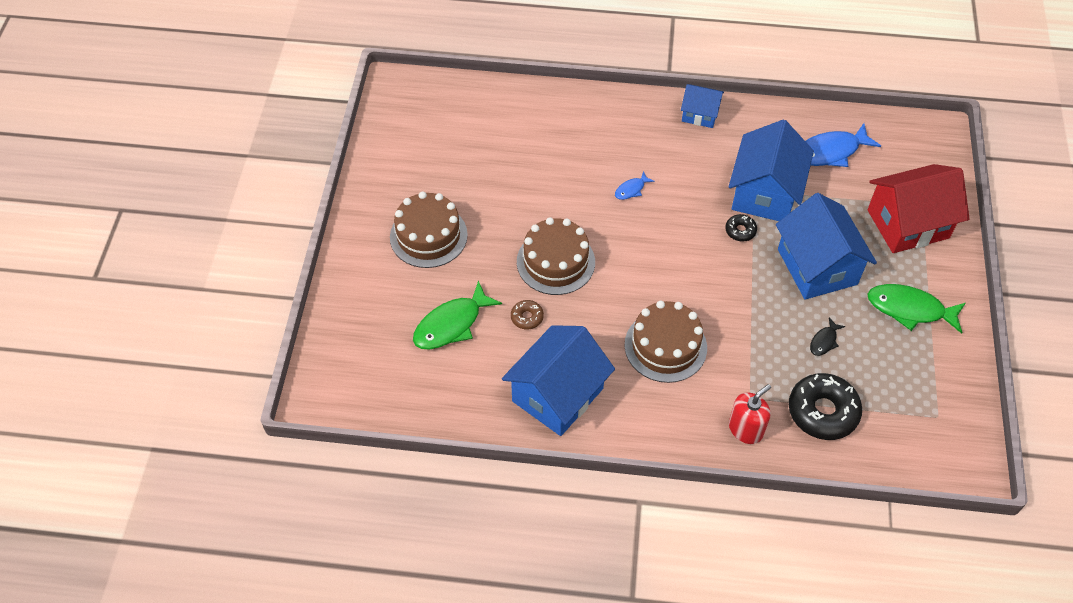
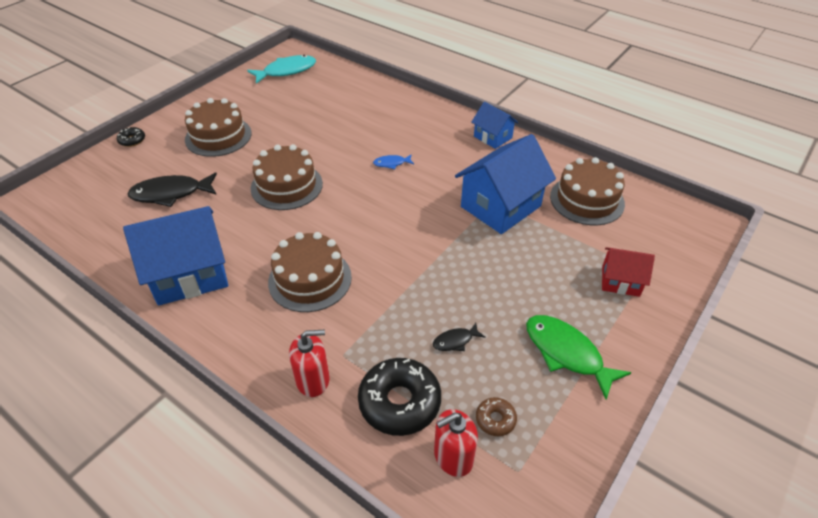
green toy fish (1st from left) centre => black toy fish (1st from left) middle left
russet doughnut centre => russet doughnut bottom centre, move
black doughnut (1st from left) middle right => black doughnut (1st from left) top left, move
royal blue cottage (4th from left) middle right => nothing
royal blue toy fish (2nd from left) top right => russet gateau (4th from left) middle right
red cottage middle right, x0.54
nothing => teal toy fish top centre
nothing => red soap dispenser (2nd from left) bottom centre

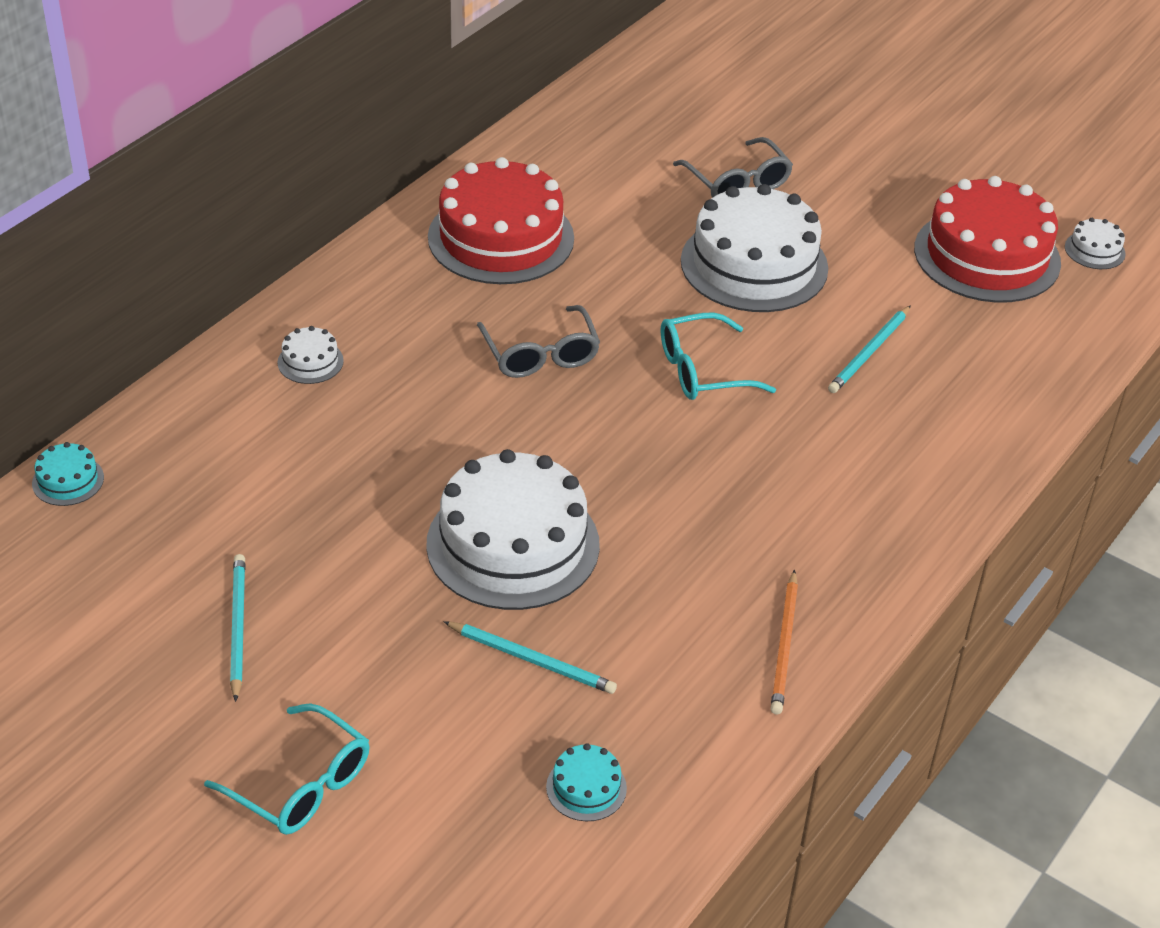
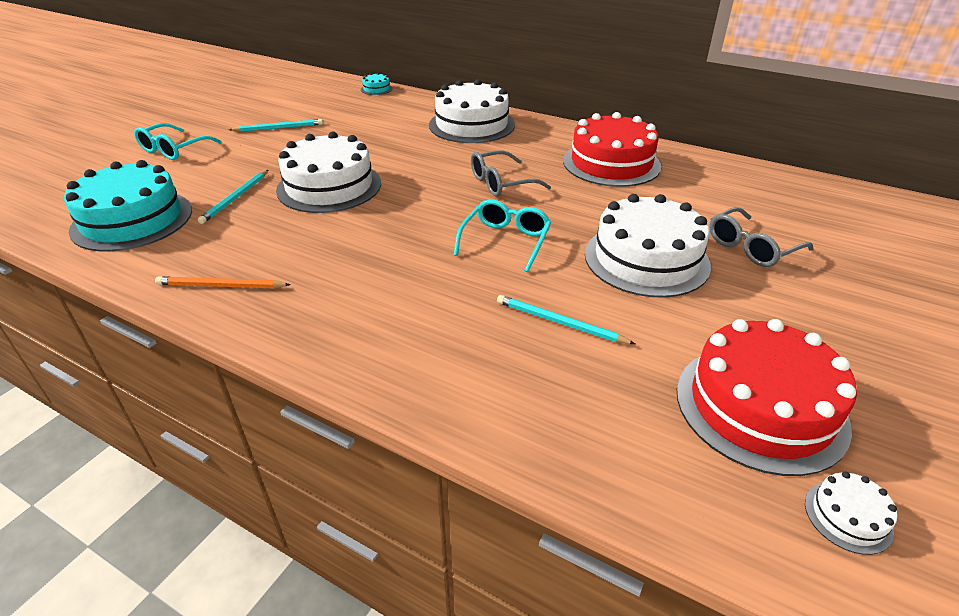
snow-white gateau (1st from left in the first image) middle left => snow-white gateau (2nd from left) top centre, x2.41
teal gateau (2nd from left in the first image) bottom centre => teal gateau (1st from left) middle left, x2.41
teal spectacles (2nd from left) centre, 45 degrees clockwise

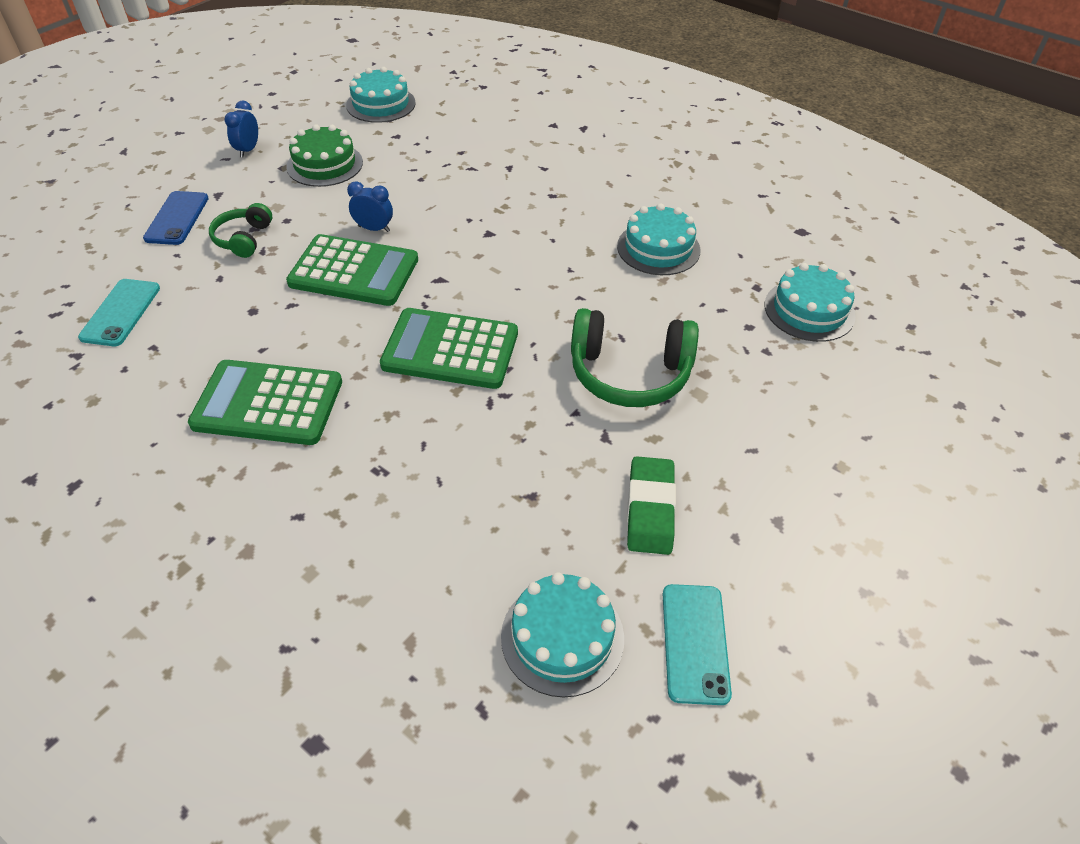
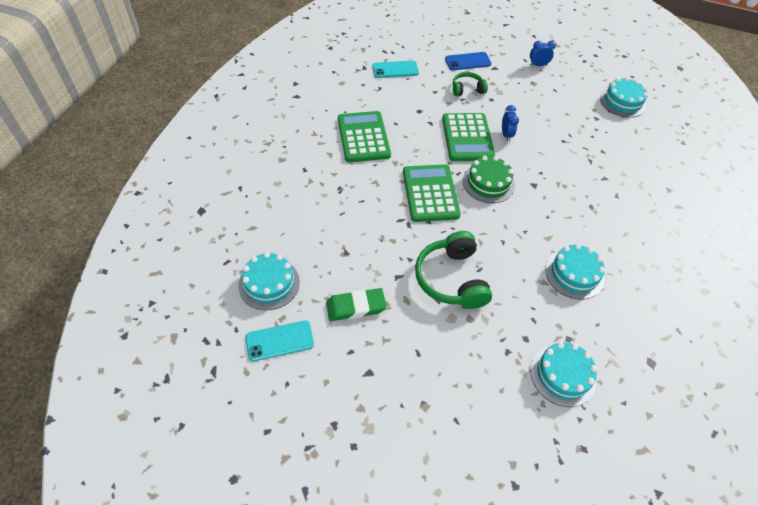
green gateau top left => green gateau centre, move

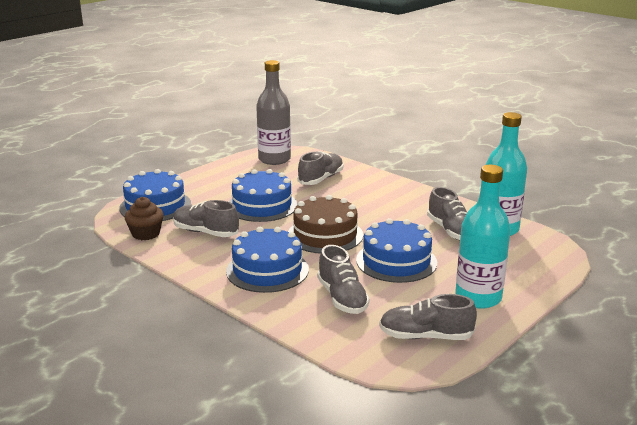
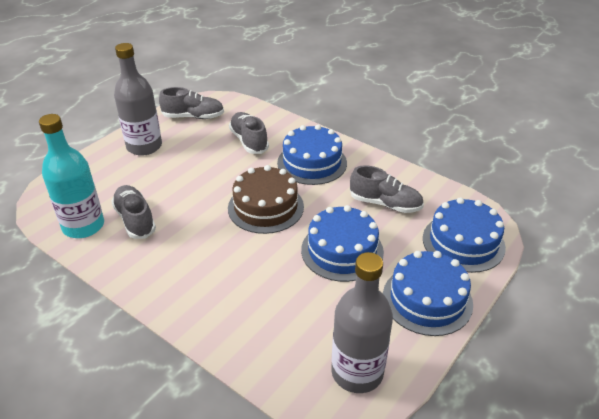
russet cupcake middle left => nothing
gray sneaker (2nd from left) centre => nothing
royal blue gateau (4th from left in the first image) centre => royal blue gateau (3rd from left) bottom right, move
teal flask (1st from left) middle right => gray flask (1st from left) top left

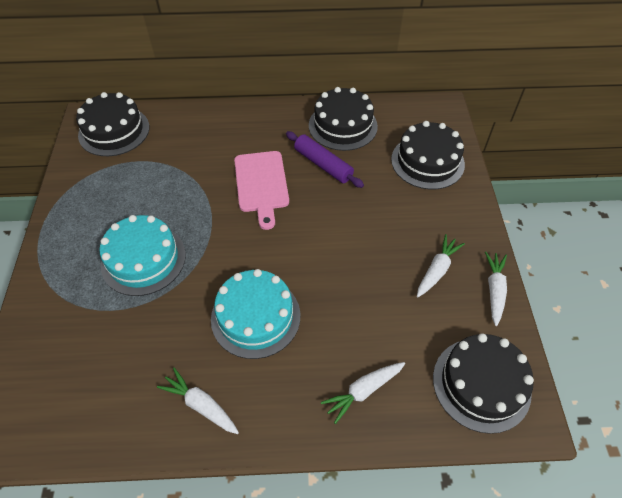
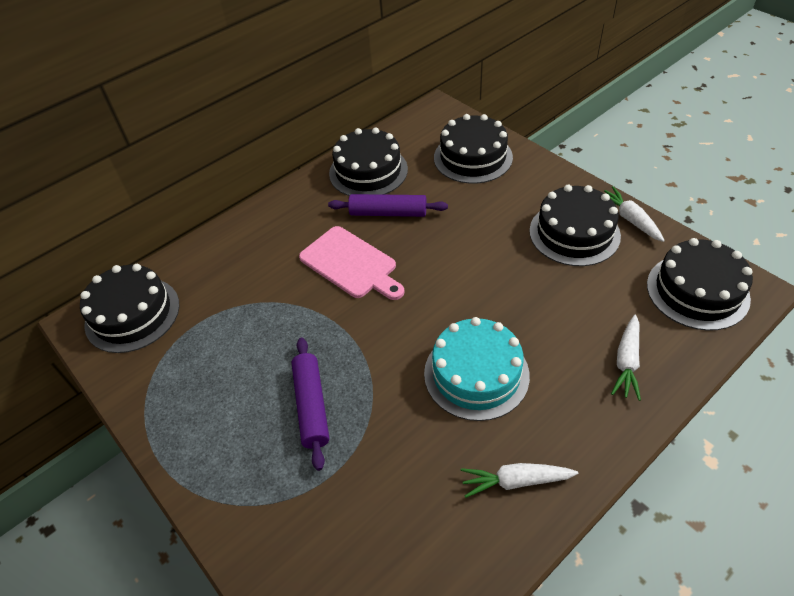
teal gateau (1st from left) middle left => royal purple pastry roller (1st from left) bottom centre
snow-white carrot (3rd from left) middle right => black gateau (4th from left) middle right

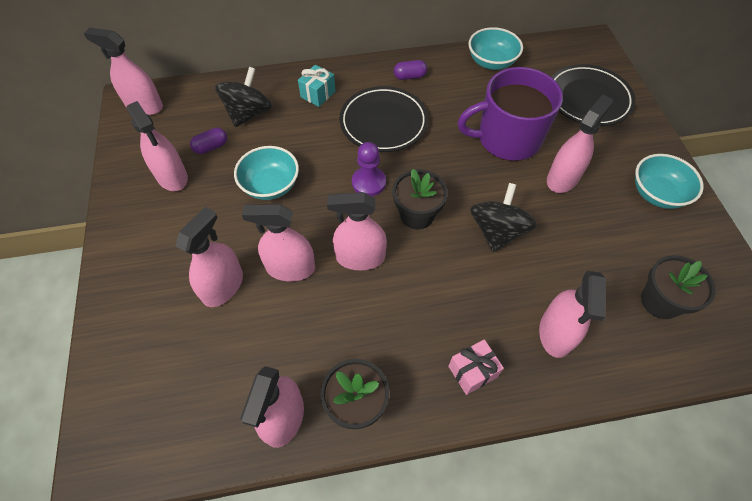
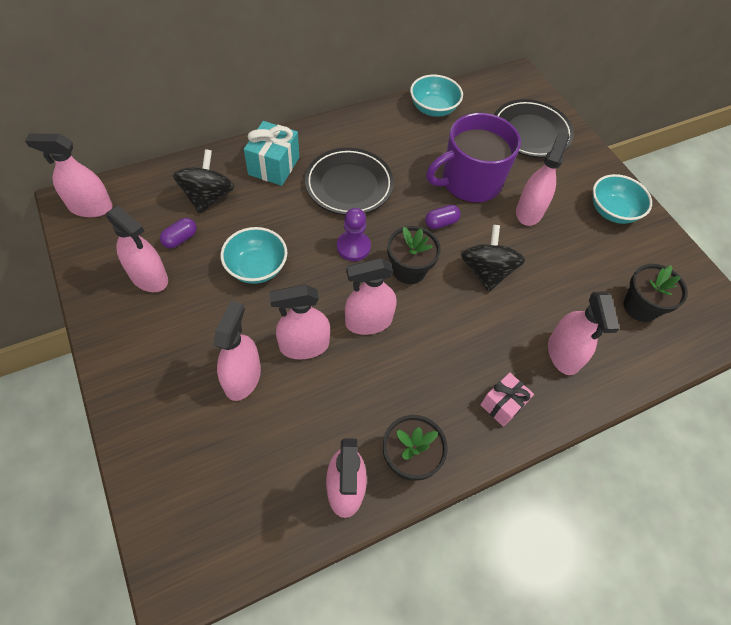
teal present top centre, x1.51
royal purple capsule (2nd from left) top centre => royal purple capsule (2nd from left) centre, move

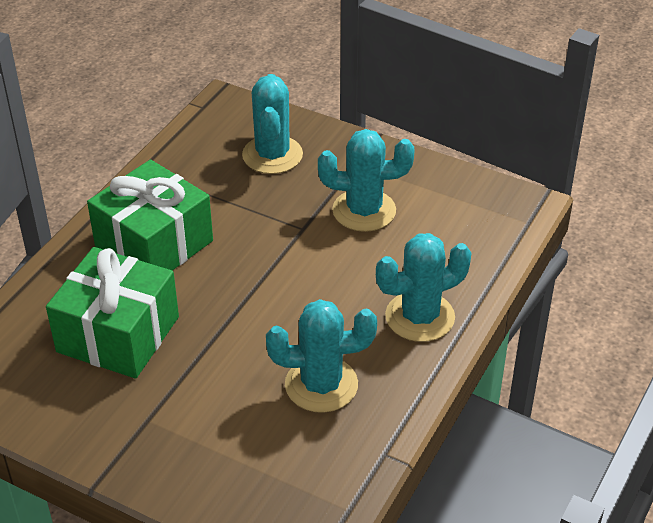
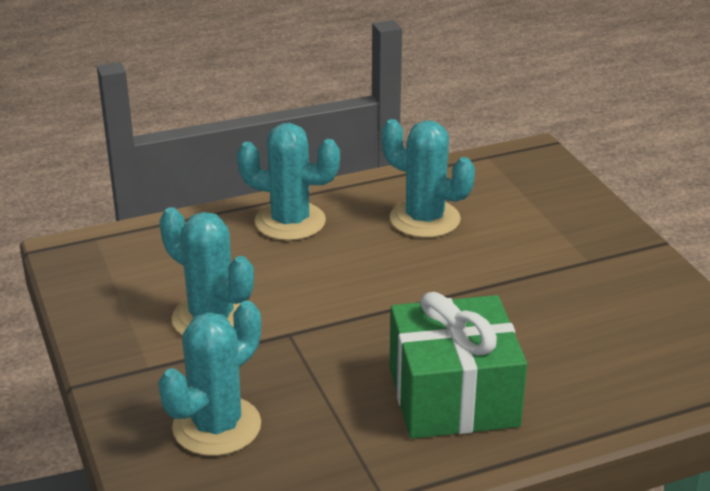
green present (1st from left) middle left => nothing

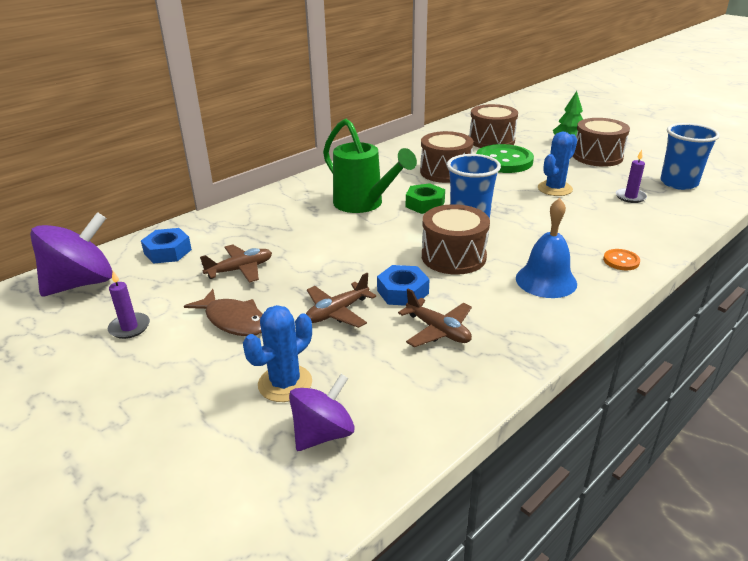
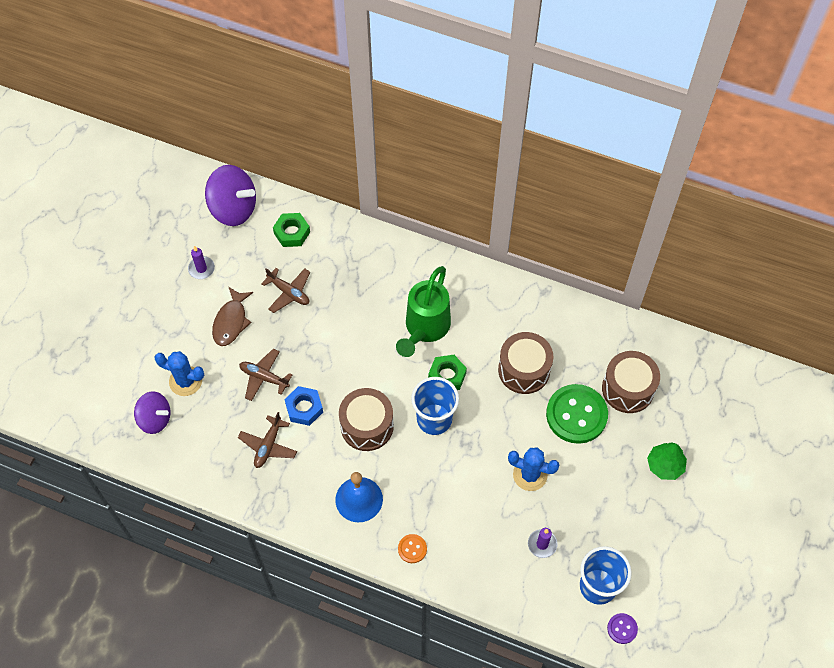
royal blue hexagon nut (1st from left) middle left => green hexagon nut (1st from left) centre
russet toy drum (4th from left) top right => nothing
nothing => royal purple sewing button bottom right

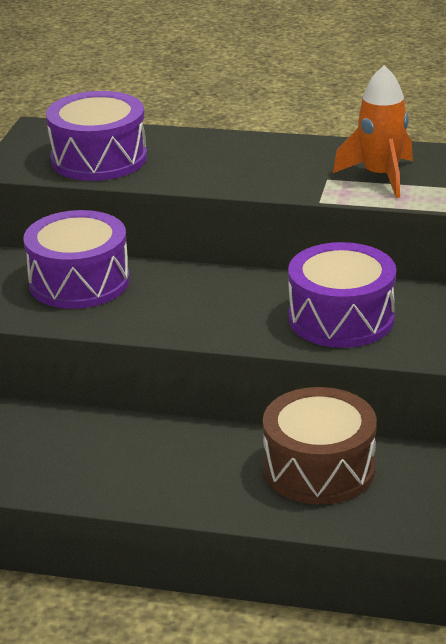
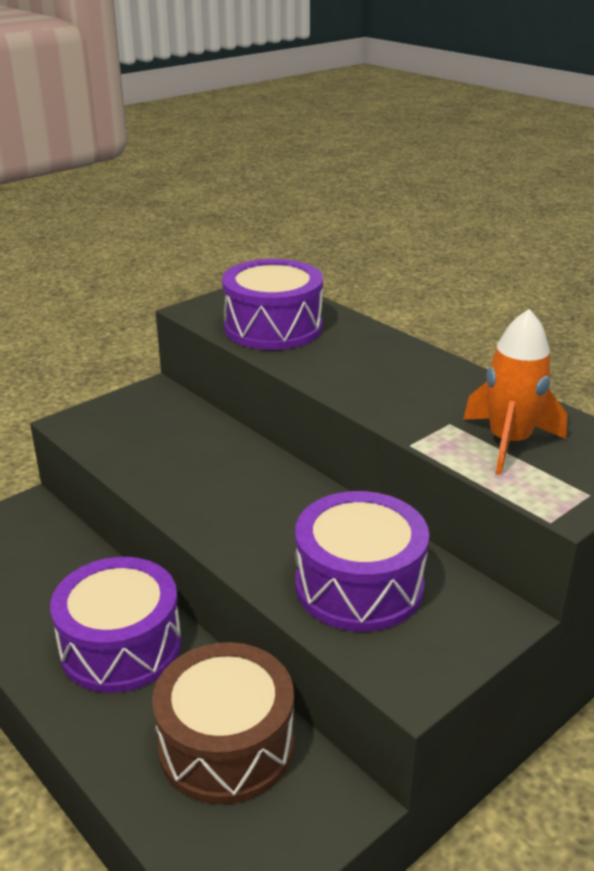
royal purple toy drum (1st from left) middle left => royal purple toy drum (1st from left) bottom left, move

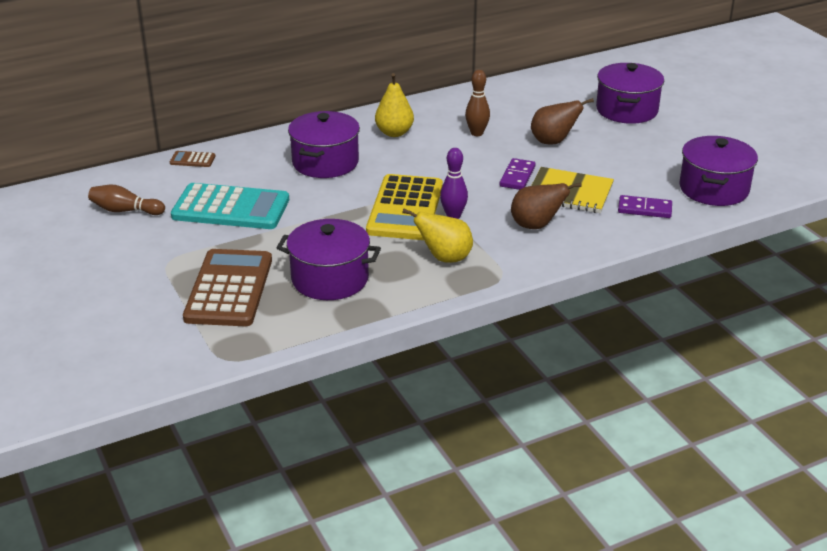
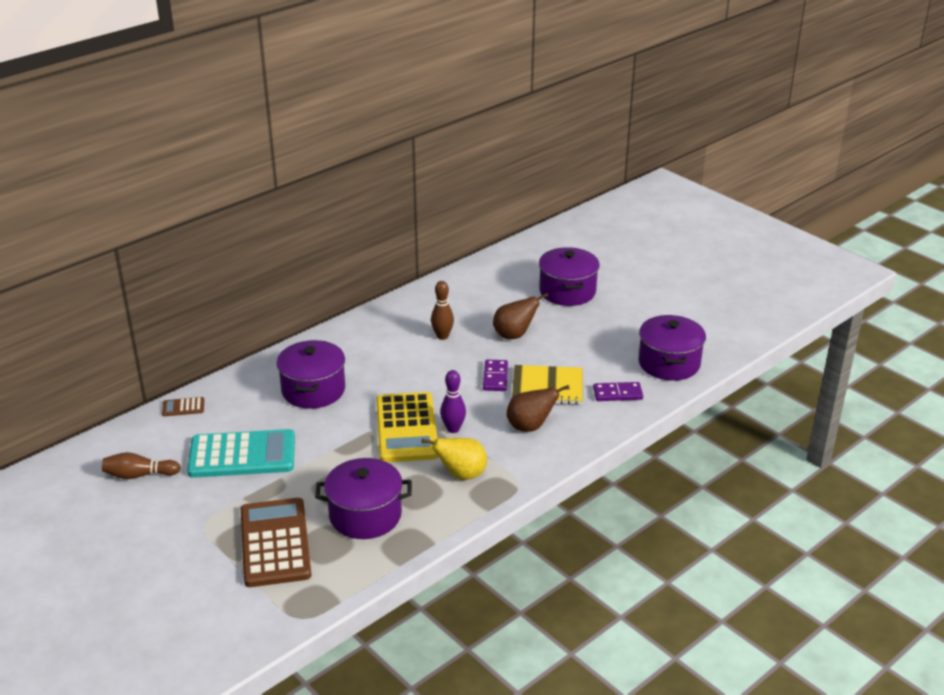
golden toy pear (1st from left) top centre => nothing

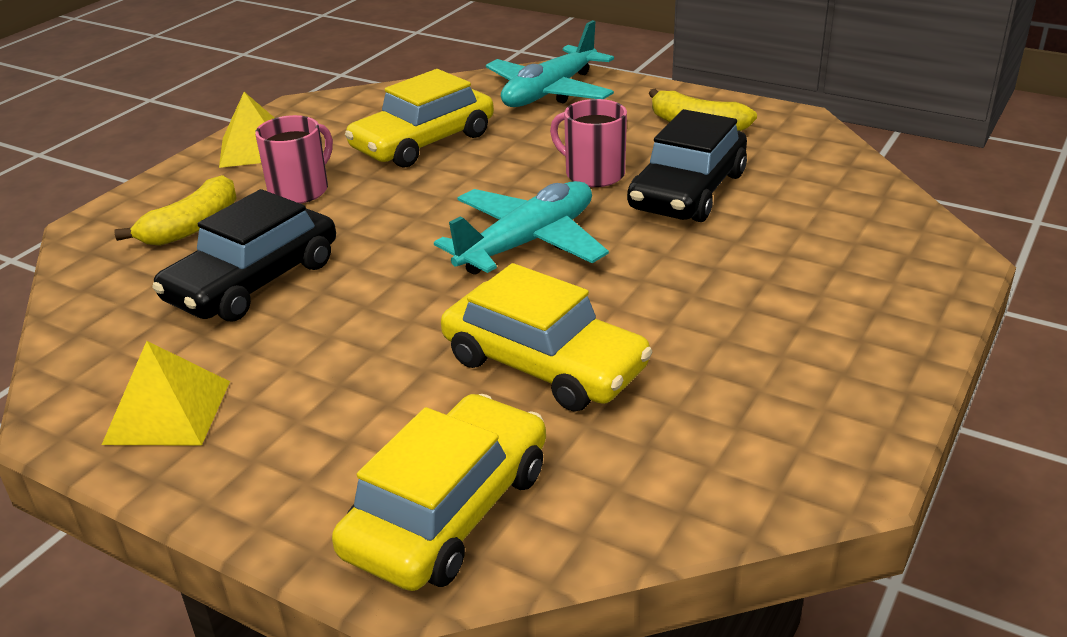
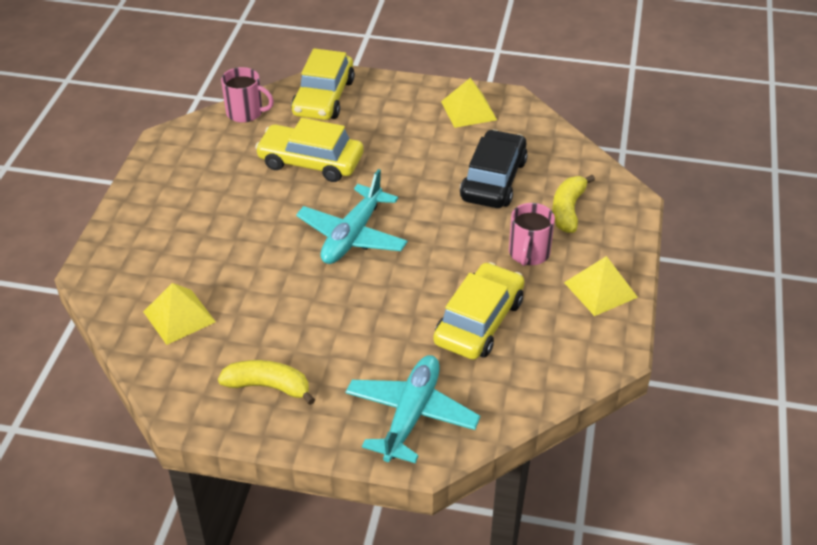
rosy mug (2nd from left in the first image) top centre => rosy mug (1st from left) top left, move
black automobile (2nd from left) top centre => nothing
nothing => golden solid pyramid (1st from left) middle left

